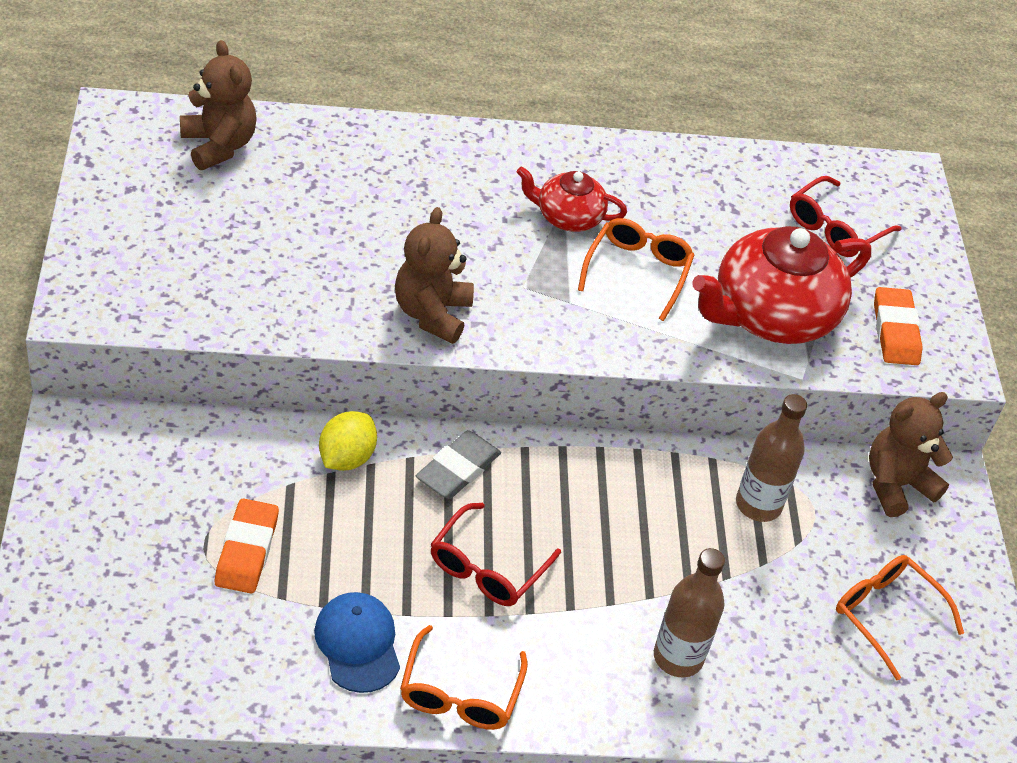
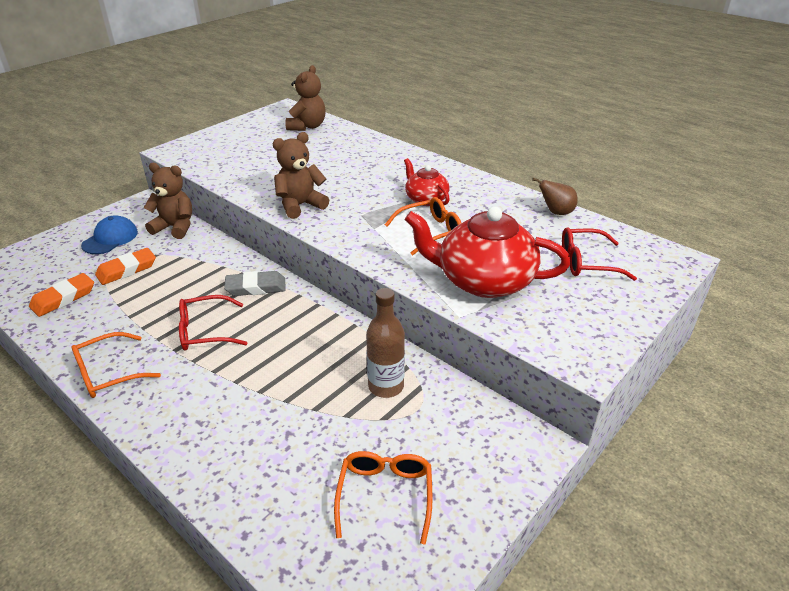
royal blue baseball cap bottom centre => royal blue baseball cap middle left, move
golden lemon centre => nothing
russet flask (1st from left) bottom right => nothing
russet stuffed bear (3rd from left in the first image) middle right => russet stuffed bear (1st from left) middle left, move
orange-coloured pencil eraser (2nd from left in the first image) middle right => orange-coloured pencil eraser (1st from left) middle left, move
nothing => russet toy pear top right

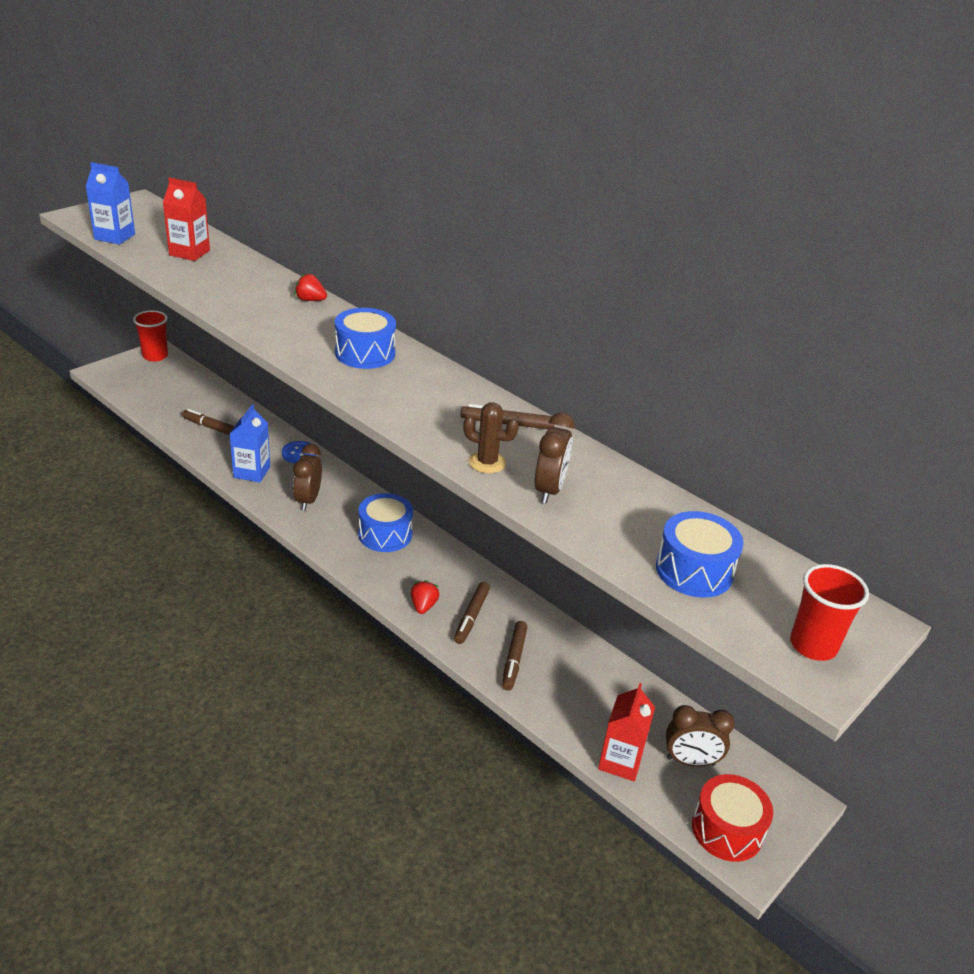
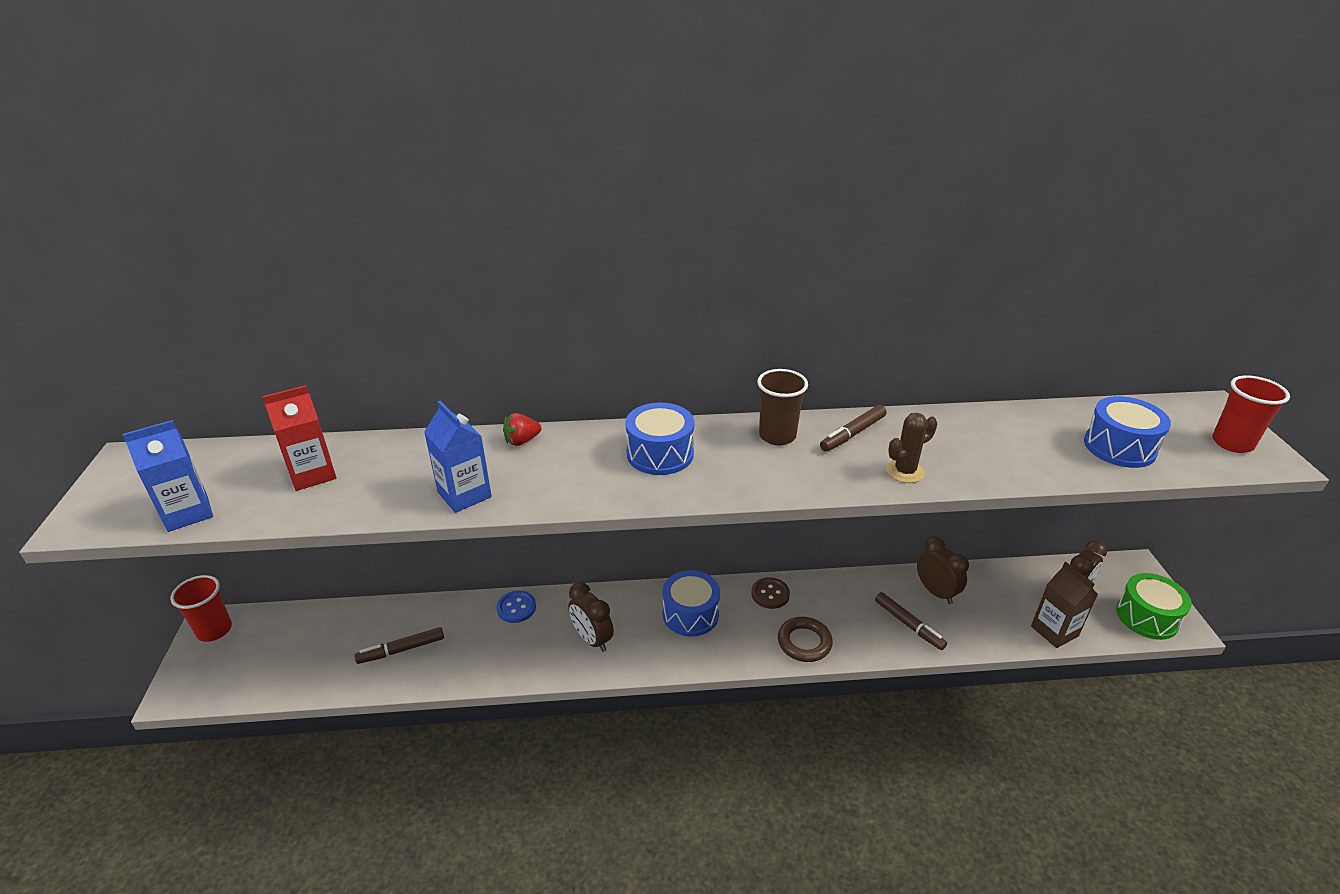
royal blue juice carton (2nd from left) middle left => royal blue juice carton (2nd from left) centre, move
red berry (2nd from left) centre => russet torus bottom centre
russet marker pen (2nd from left) centre => nothing
russet alarm clock (2nd from left) centre => russet alarm clock (2nd from left) middle right, move
red juice carton (2nd from left) bottom centre => russet juice carton bottom right
red toy drum bottom right => green toy drum bottom right
nothing => russet sewing button centre
nothing => russet tumbler centre

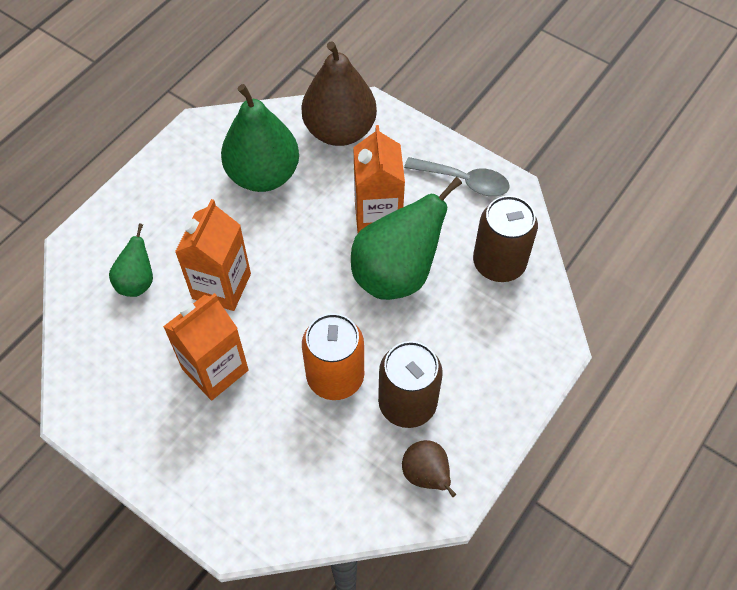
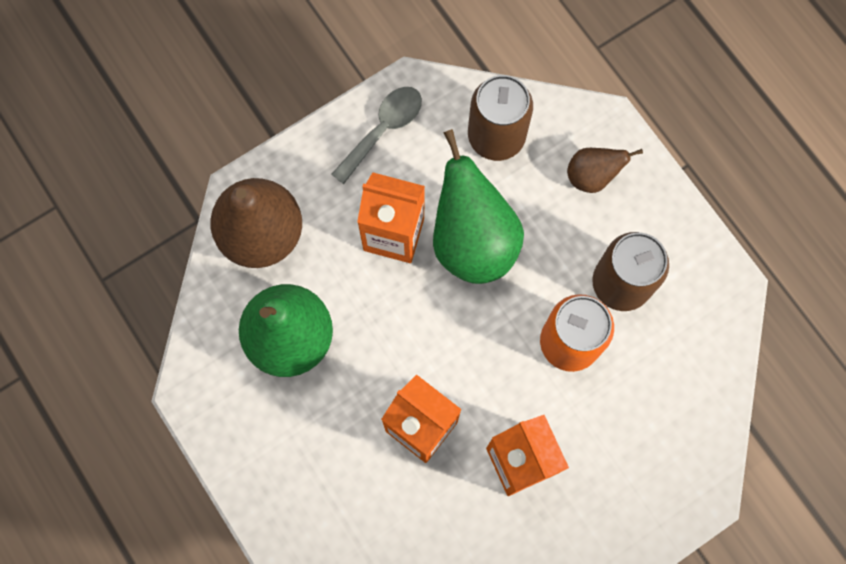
green toy pear (1st from left) middle left => nothing
russet toy pear (2nd from left) bottom centre => russet toy pear (2nd from left) top right, move

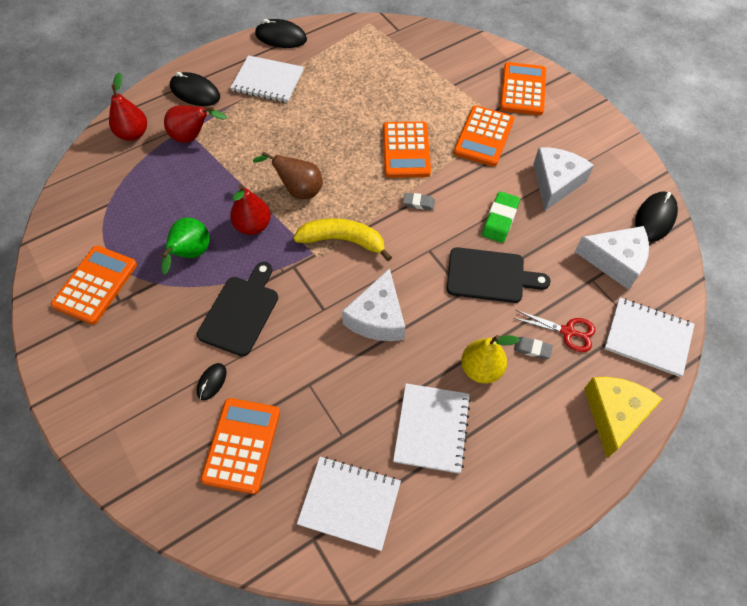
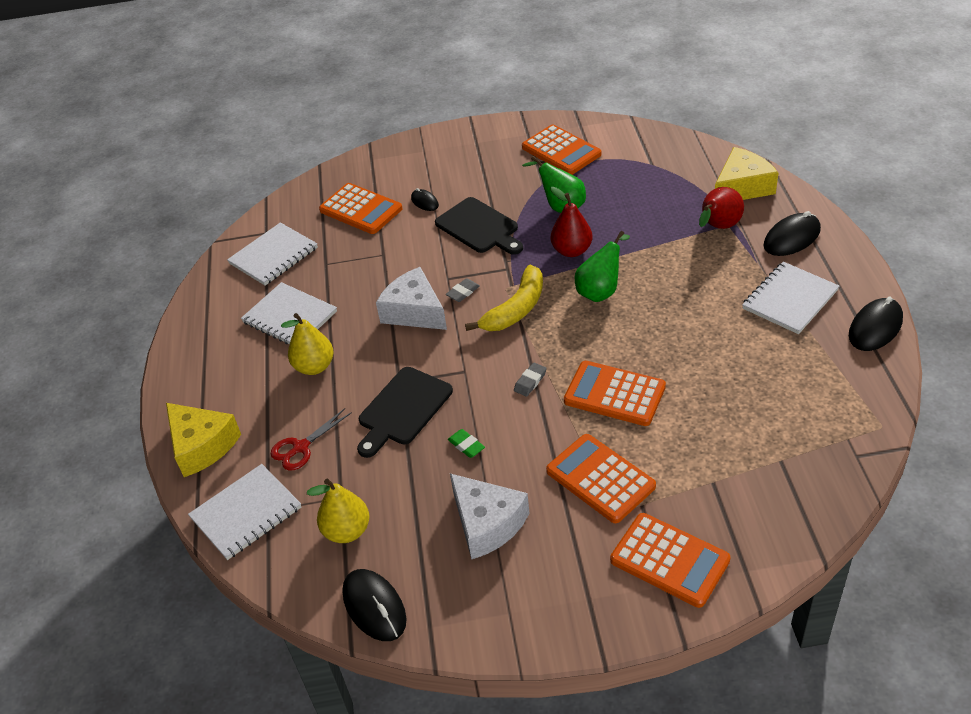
red toy pear (1st from left) top left => golden piece of cheese (2nd from left) top right
russet toy pear top centre => green toy pear (2nd from left) centre
green pencil eraser middle right => green pencil eraser centre, x0.60
gray pencil eraser (2nd from left in the first image) middle right => gray pencil eraser (1st from left) centre, move
snow-white piece of cheese (3rd from left) middle right => golden toy pear (2nd from left) bottom centre

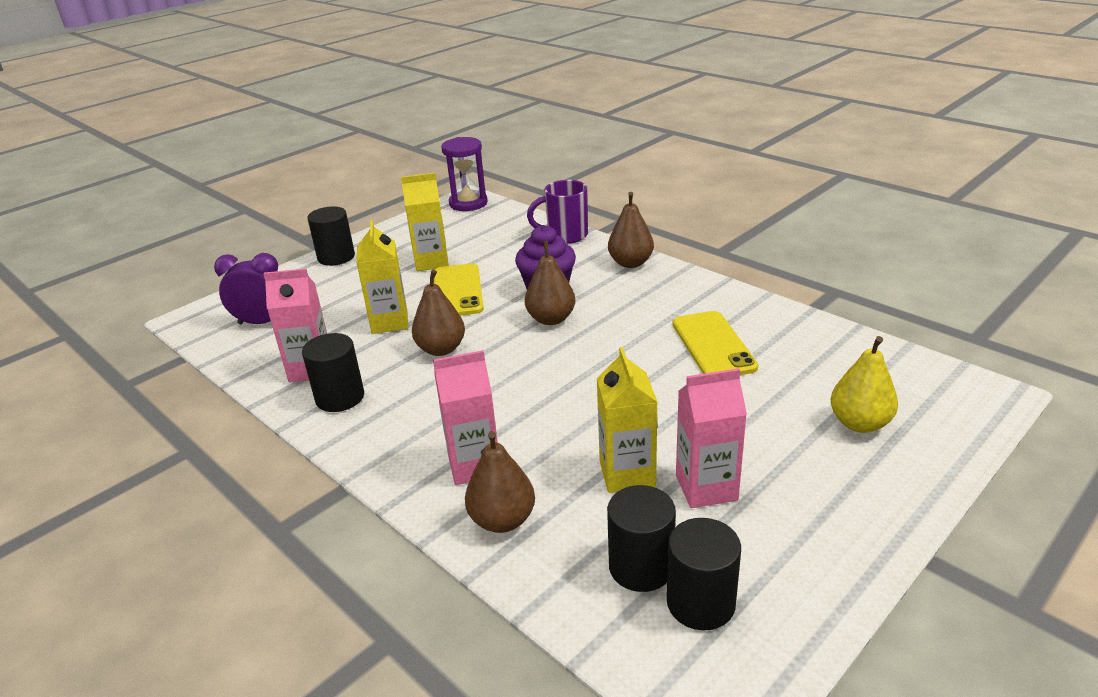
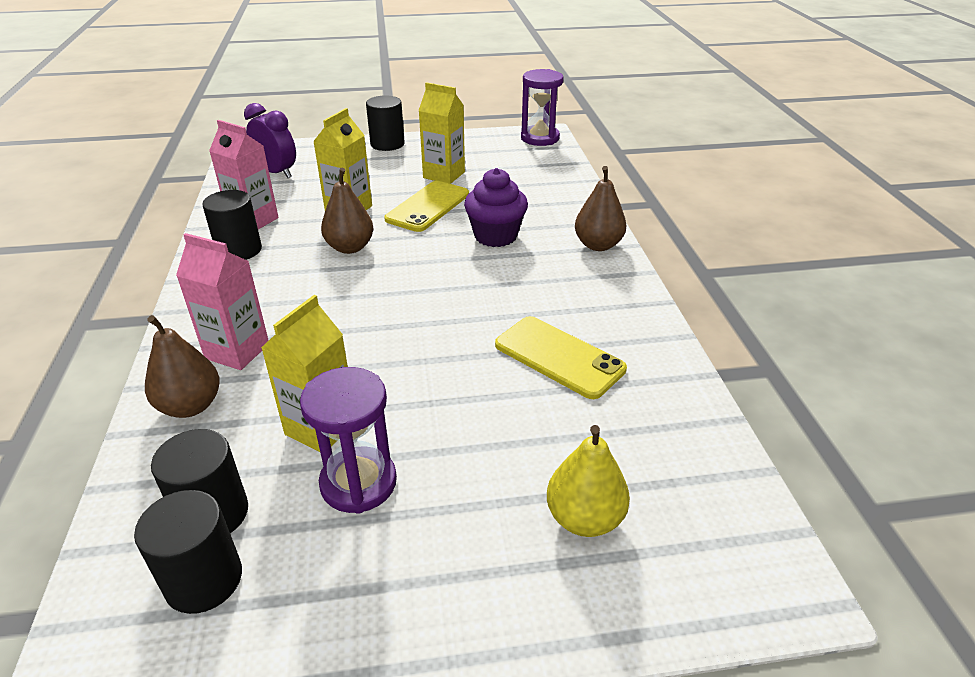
russet toy pear (3rd from left) centre => nothing
royal purple mug top centre => nothing
golden phone (2nd from left) centre, 75 degrees counterclockwise
rosy juice carton (3rd from left) centre => royal purple sand timer (1st from left) centre

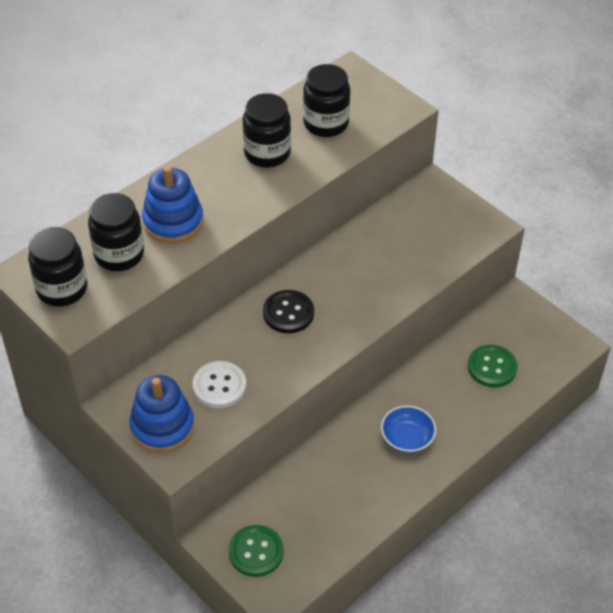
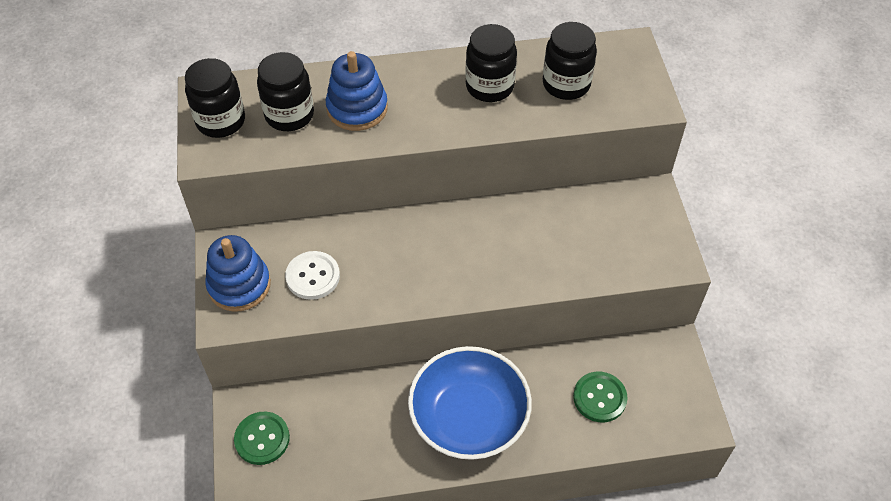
black sewing button centre => nothing
royal blue bowl bottom centre, x2.08

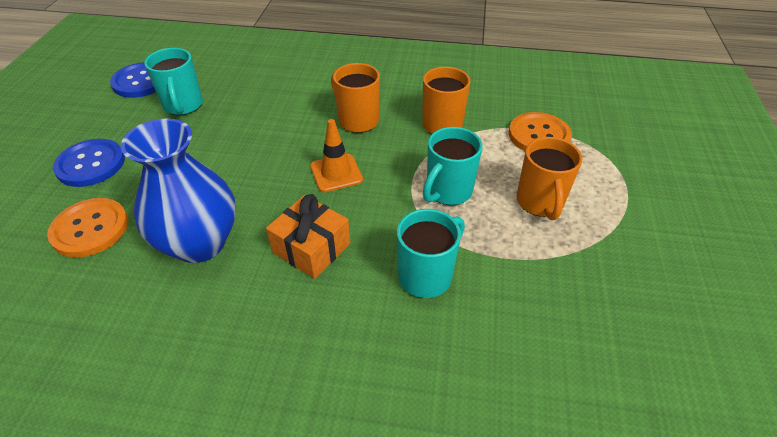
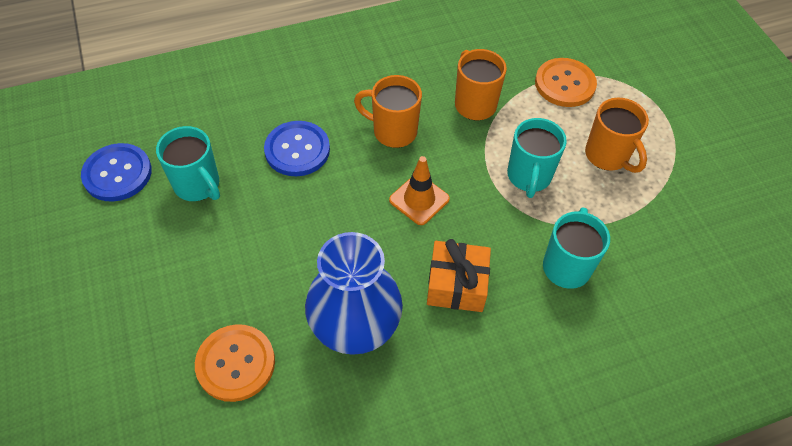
royal blue sewing button (1st from left in the first image) middle left => royal blue sewing button (2nd from left) top centre, move

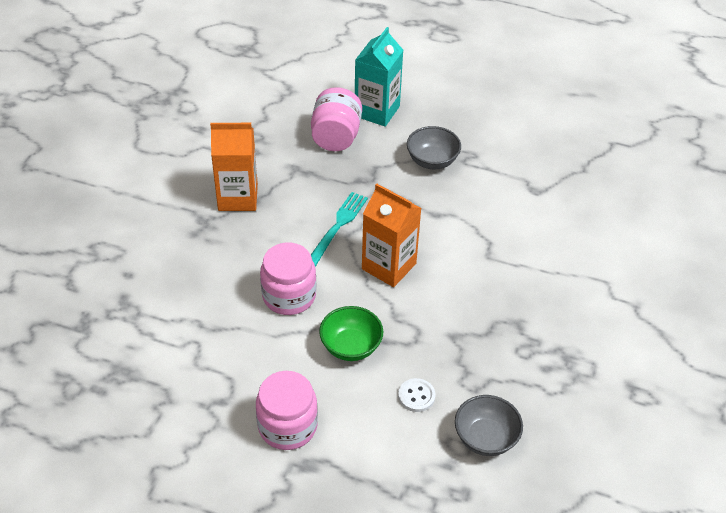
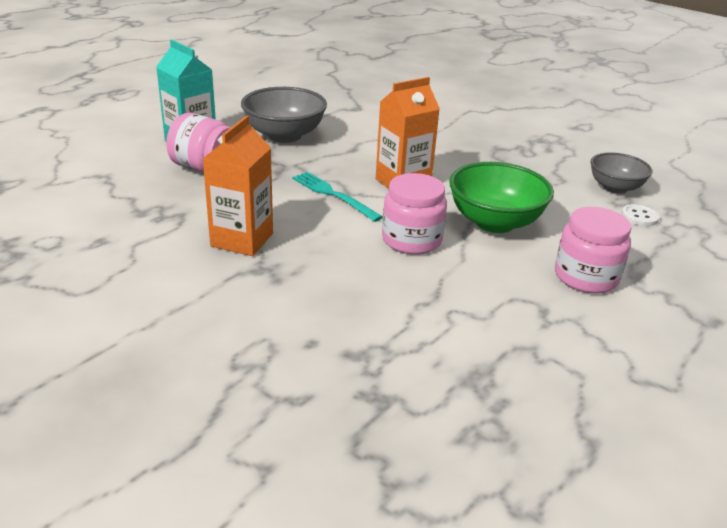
green bowl centre => green bowl middle right, x1.55
snow-white sewing button bottom centre => snow-white sewing button middle right, move
gray bowl (1st from left) top centre, x1.55

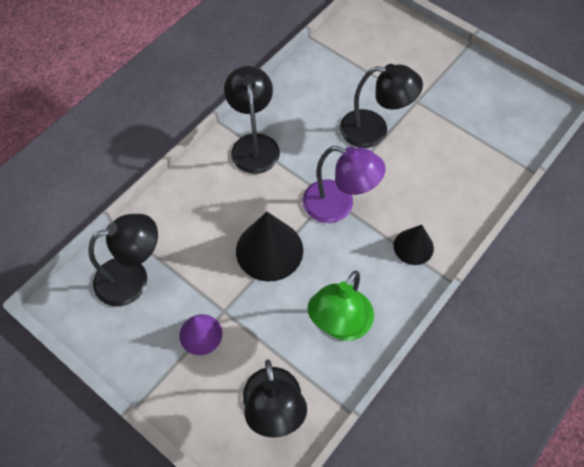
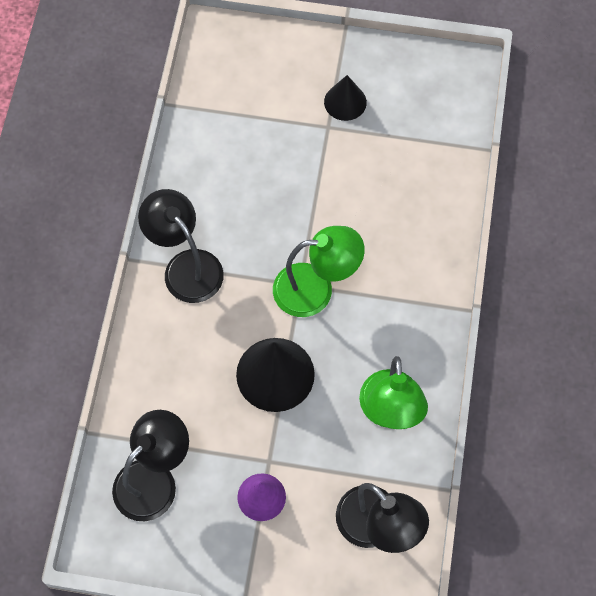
royal purple lamp centre => green lamp (1st from left) centre
black lamp (4th from left) top centre => nothing
black cone shape (2nd from left) middle right => black cone shape (2nd from left) top centre, move

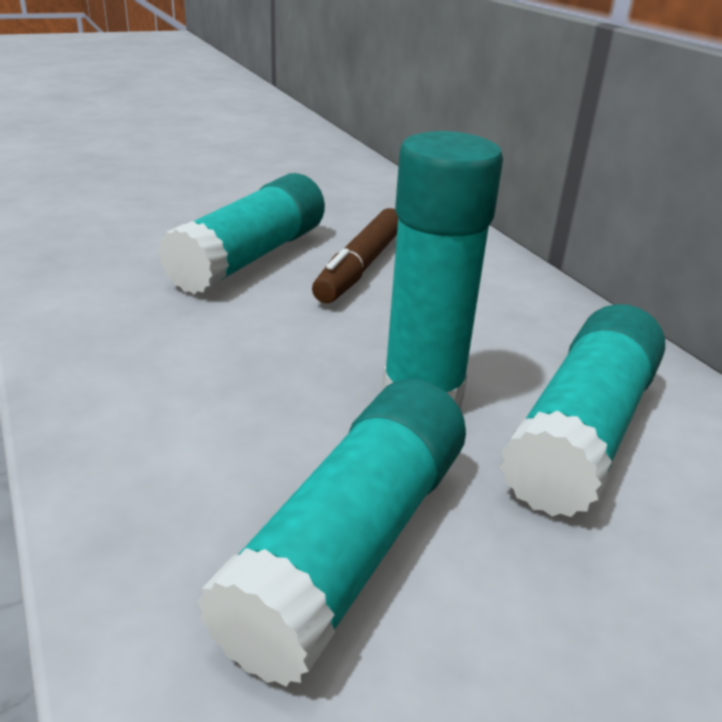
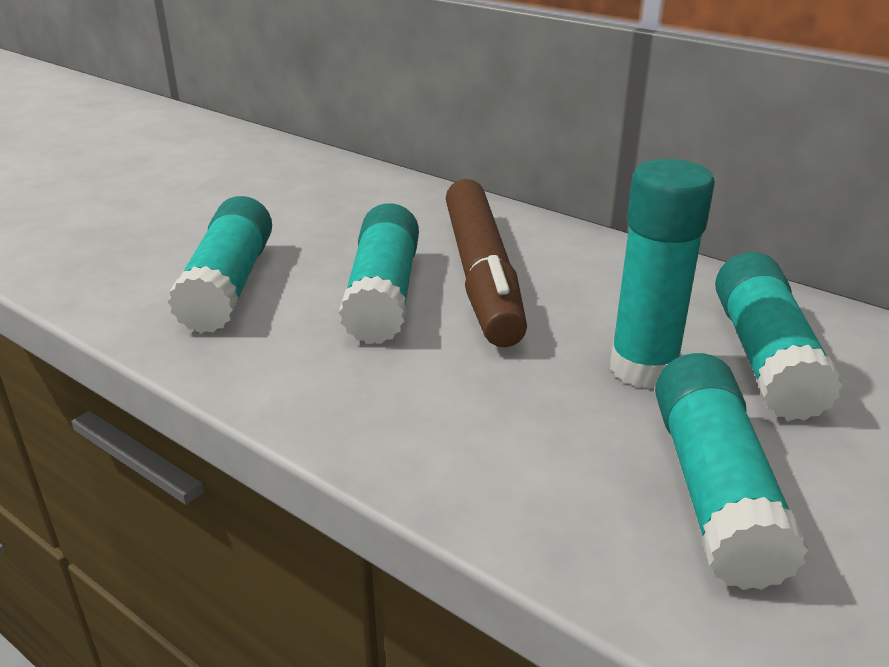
russet marker pen centre, x1.63
nothing => teal glue (1st from left) middle left

